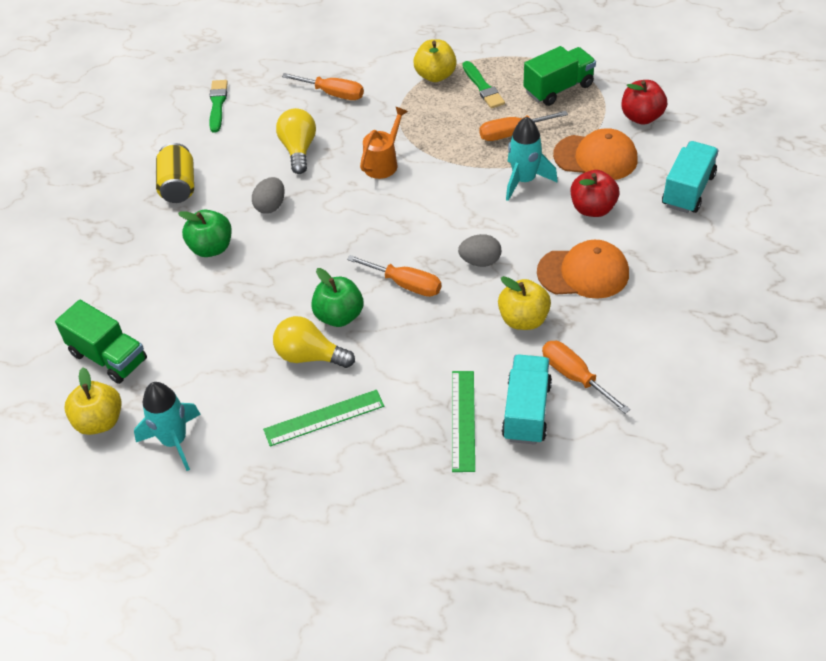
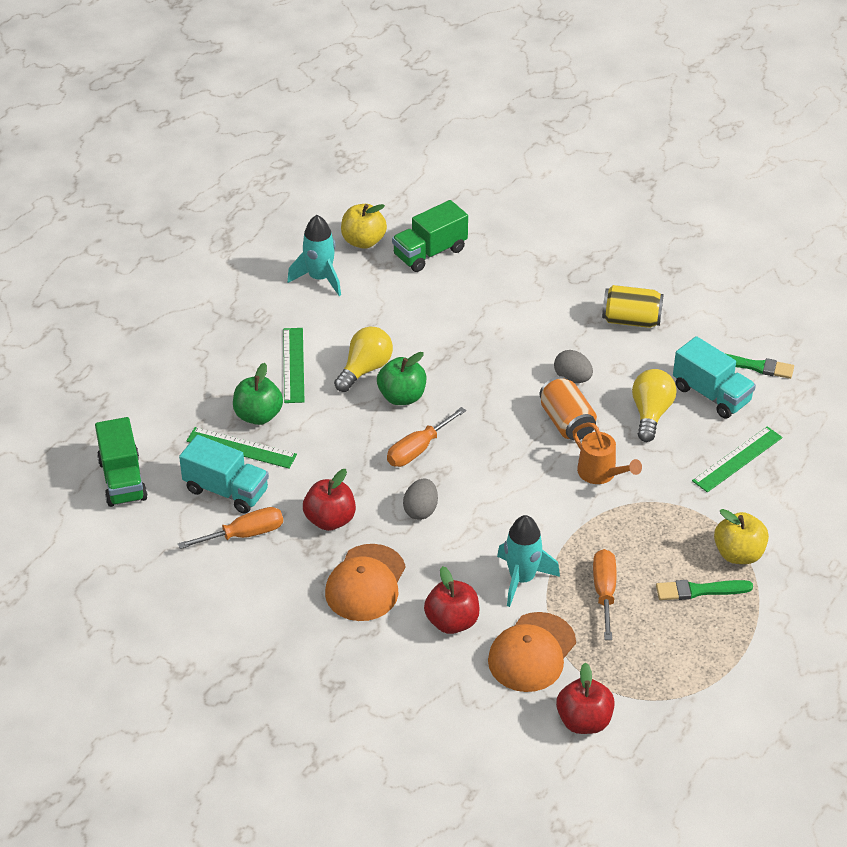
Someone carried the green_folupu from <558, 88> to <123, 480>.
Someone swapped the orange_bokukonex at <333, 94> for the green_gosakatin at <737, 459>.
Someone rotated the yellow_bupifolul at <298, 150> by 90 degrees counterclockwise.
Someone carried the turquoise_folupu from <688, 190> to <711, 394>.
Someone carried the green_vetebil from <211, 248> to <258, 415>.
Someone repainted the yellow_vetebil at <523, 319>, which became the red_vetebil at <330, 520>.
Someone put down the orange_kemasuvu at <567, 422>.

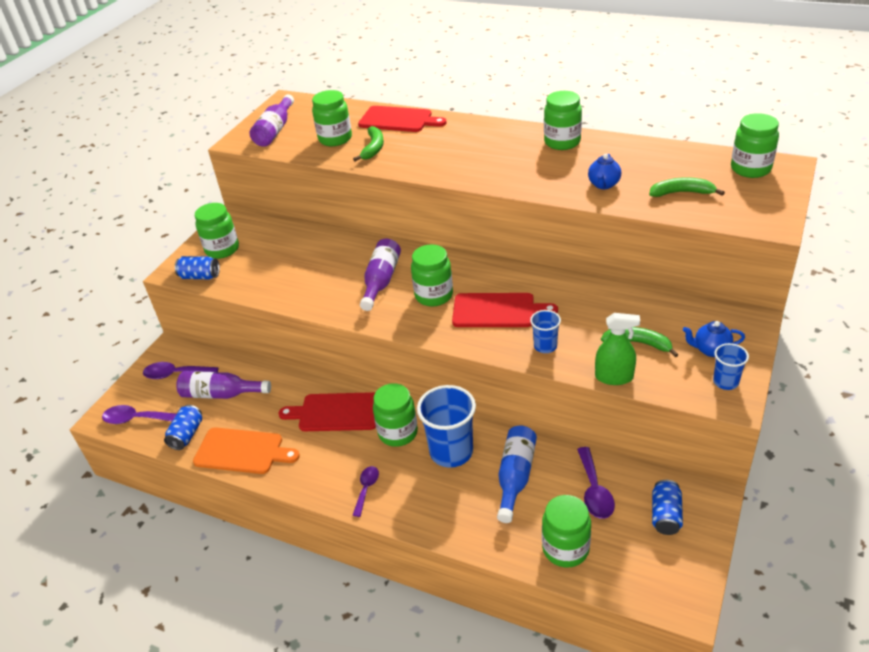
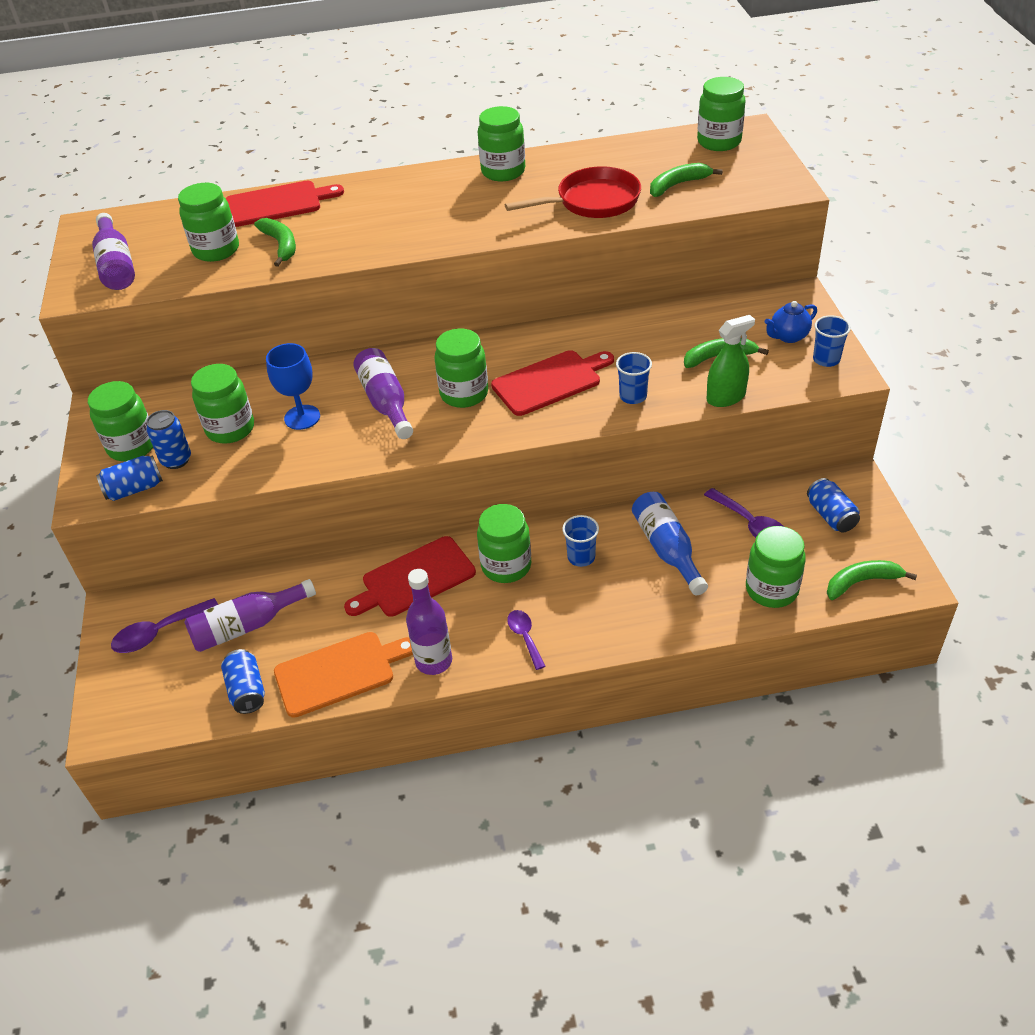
Someone swapped the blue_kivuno at <603, 185> for the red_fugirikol at <593, 202>.
Someone scaled the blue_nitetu at <451, 452> by 0.52.
Someone took away the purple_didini at <136, 419>.
Someone put down the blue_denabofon at <302, 417>.
Someone put down the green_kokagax at <230, 429>.
Someone put down the blue_kemasuvu at <176, 460>.
Someone put down the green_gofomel at <862, 582>.
Someone put down the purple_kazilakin at <434, 661>.

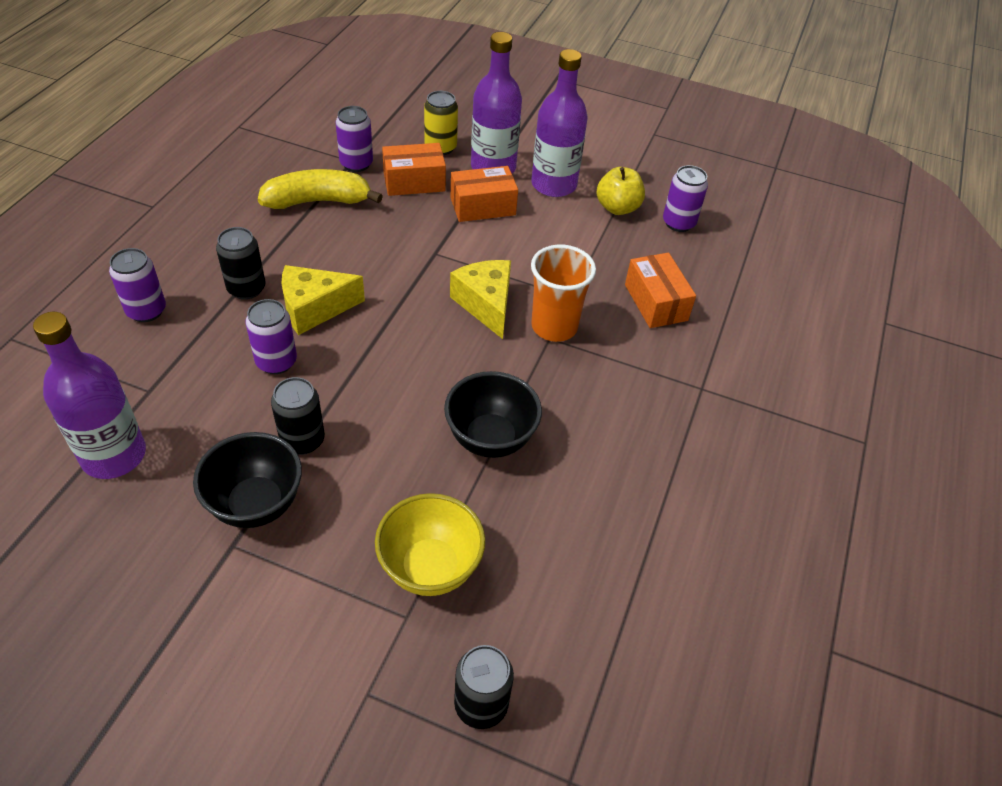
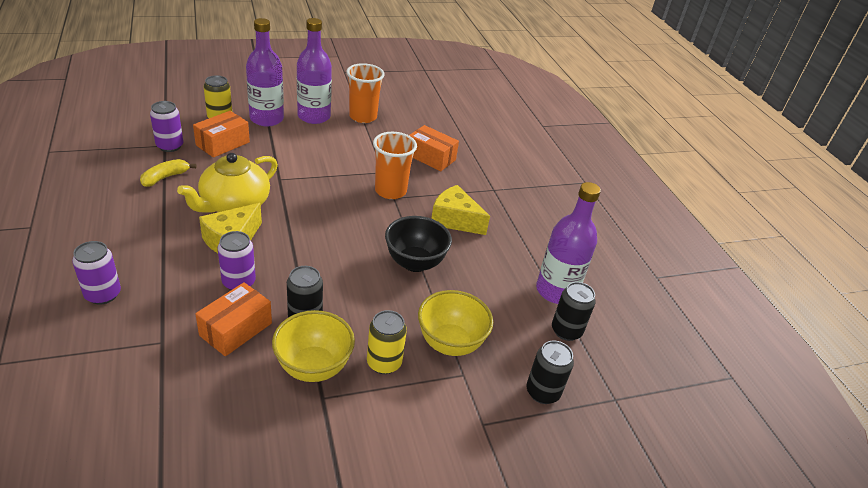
Someone took away the purple_kemasuvu at <678, 223>.
Someone carried the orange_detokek from <483, 206> to <236, 329>.
Someone swapped the yellow_vetebil at <617, 208> for the orange_nitetu at <363, 117>.
Someone scaled the yellow_gofomel at <318, 201> by 0.60.
Someone carried the black_kemasuvu from <246, 289> to <566, 331>.
Someone carried the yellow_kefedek from <486, 304> to <455, 220>.
Someone carried the purple_kazilakin from <114, 455> to <556, 291>.
Someone repainted the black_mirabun at <256, 504>, which became the yellow_mirabun at <313, 367>.
Someone put down the yellow_kivuno at <234, 204>.
Someone put down the yellow_kemasuvu at <384, 363>.

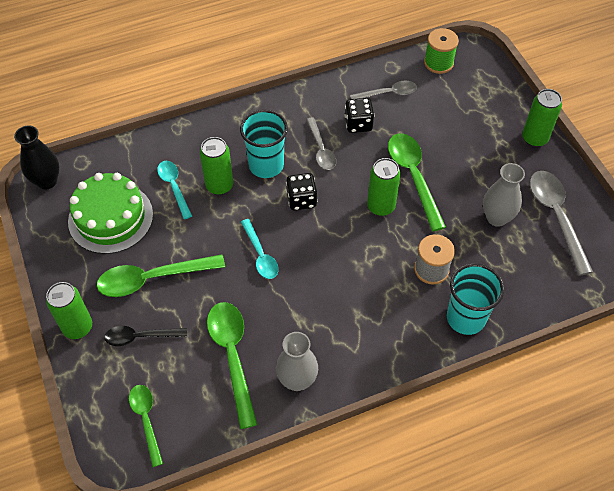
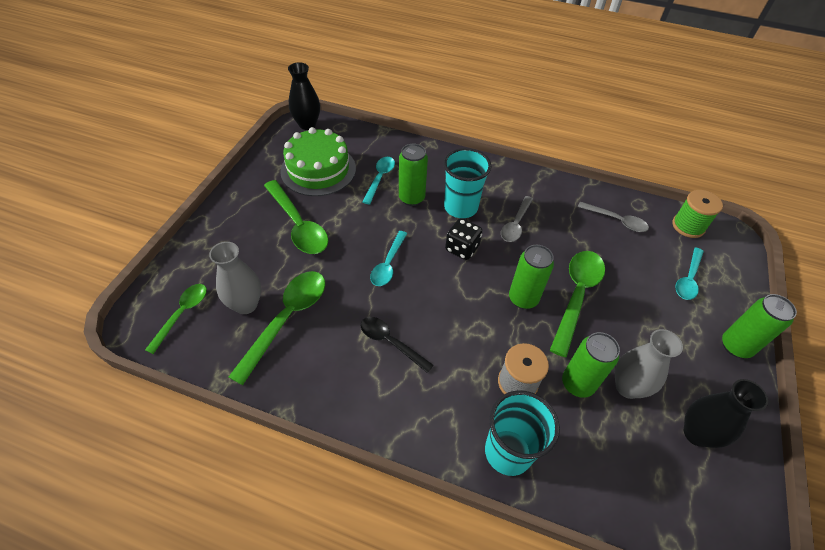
Someone took away the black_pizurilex at <358, 124>.
Someone swapped the grey_didini at <556, 217> for the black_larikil at <696, 433>.
Someone rotated the green_didini at <152, 279> by 150 degrees counterclockwise.
Someone carried the green_kemasuvu from <78, 327> to <577, 384>.
Someone carried the black_didini from <140, 337> to <390, 342>.
Someone carried the grey_larikil from <297, 380> to <246, 305>.
Someone put down the turquoise_didini at <688, 279>.

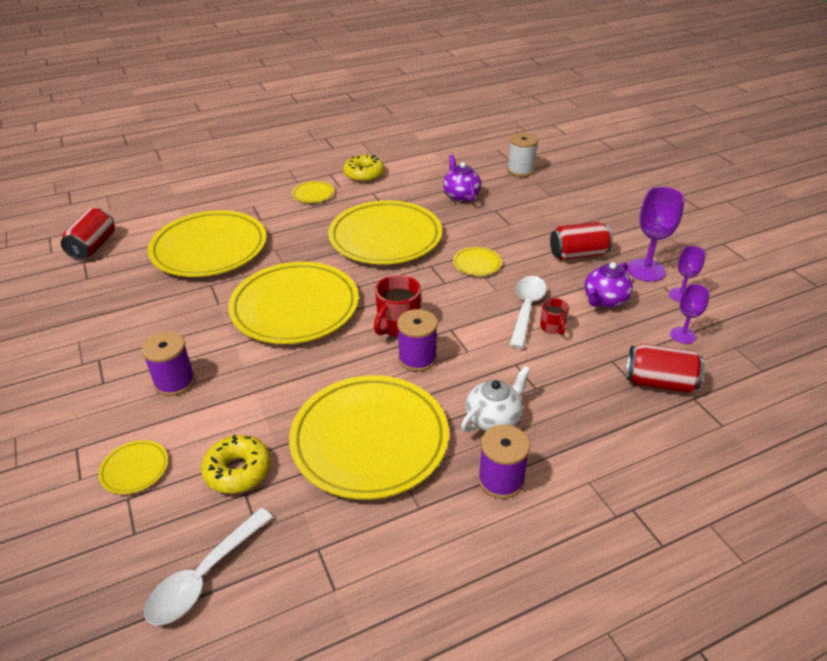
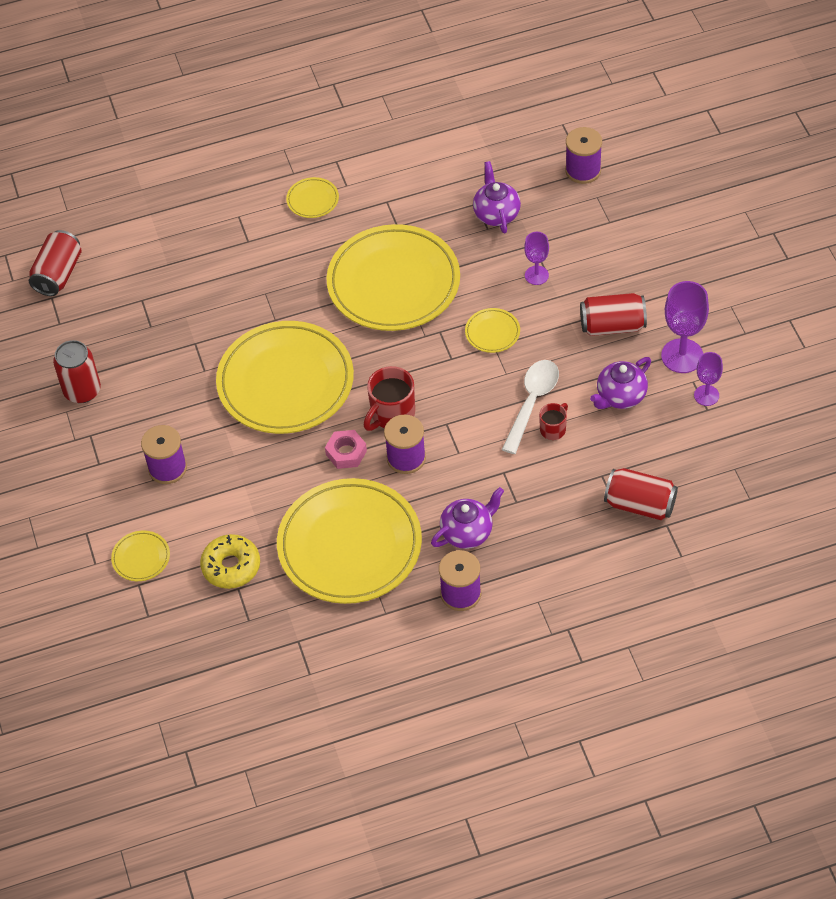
Someone repainted the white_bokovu at <520, 170>, which became the purple_bokovu at <583, 170>.
Someone took away the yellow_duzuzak at <364, 174>.
Someone took away the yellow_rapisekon at <209, 249>.
Someone carried the purple_denabofon from <683, 335> to <536, 275>.
Someone rotated the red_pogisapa at <552, 327> by 135 degrees counterclockwise.
Someone repainted the white_kivuno at <493, 418>, which became the purple_kivuno at <468, 532>.
Someone took away the white_didini at <204, 576>.
Someone put down the red_kemasuvu at <82, 391>.
Someone put down the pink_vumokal at <346, 453>.

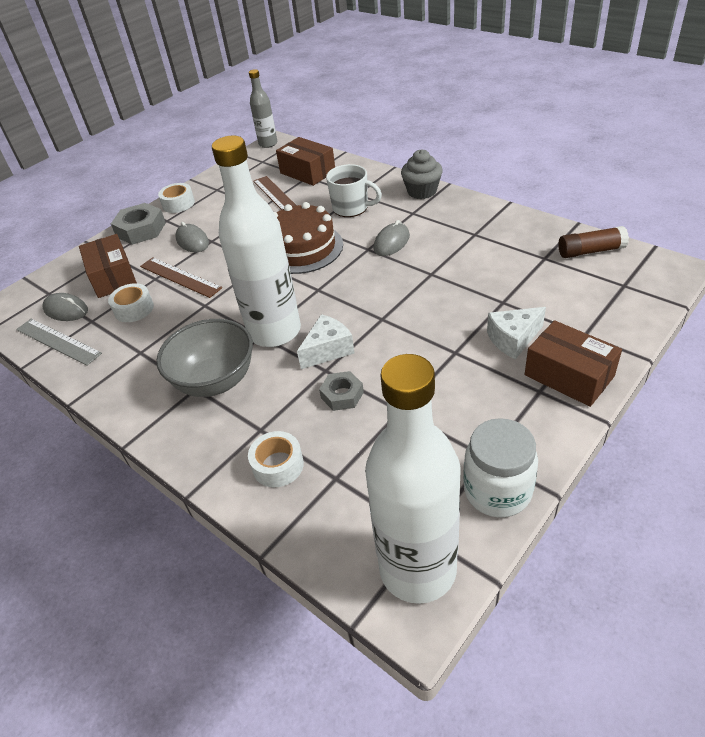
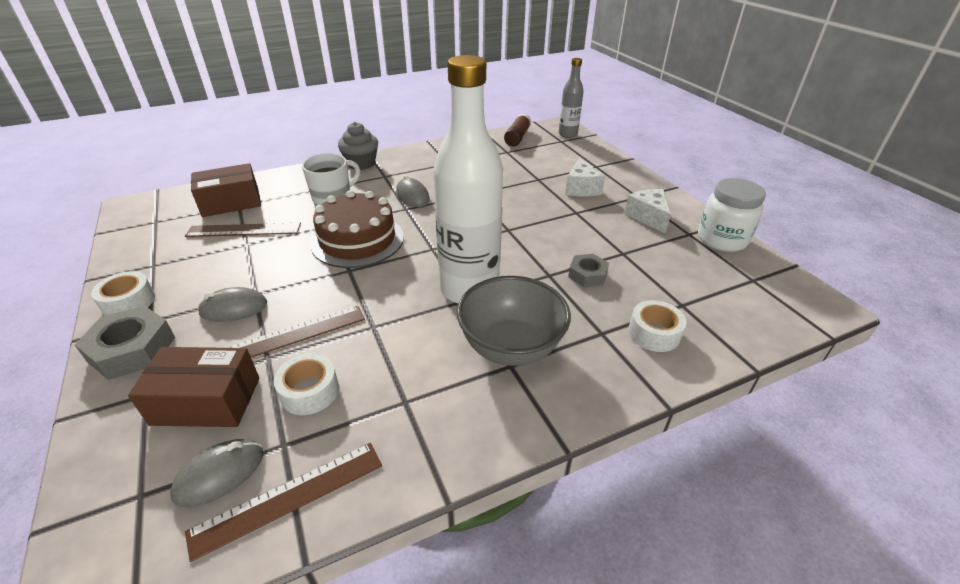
Someone carried the grey_kazilakin from <268, 144> to <568, 134>.
Someone carried the white_kefedek from <328, 350> to <648, 217>.
Someone repainted the grey_gosakatin at <58, 341>, which became the brown_gosakatin at <289, 497>.
Someone took away the brown_detokek at <569, 375>.
Someone took away the white_kazilakin at <418, 569>.

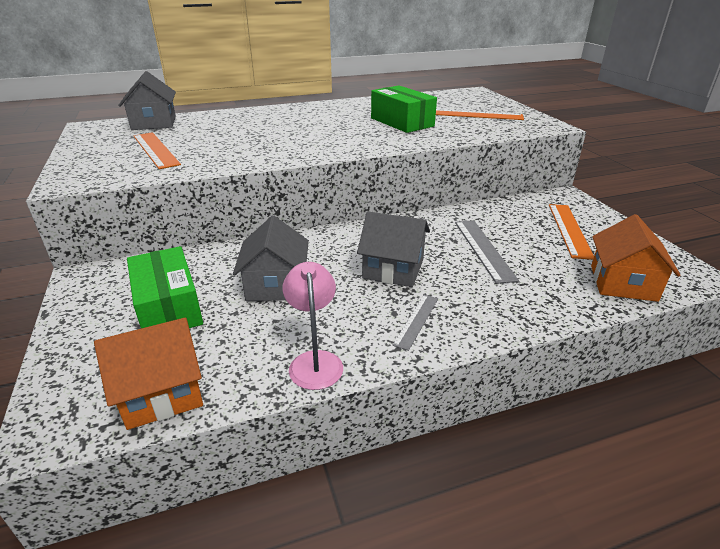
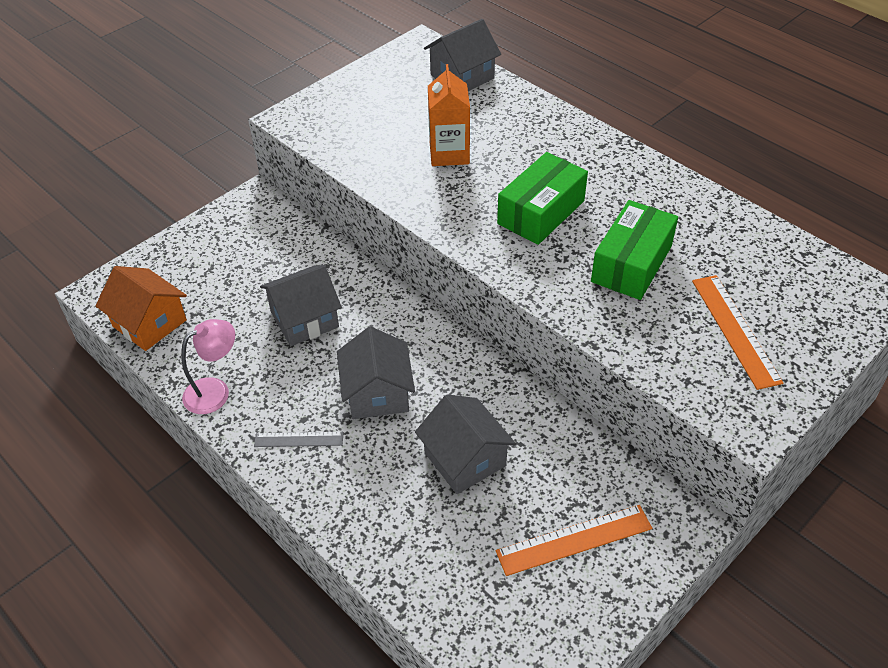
Someone took away the orange_gosakatin at <155, 150>.
Someone took away the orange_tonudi at <623, 283>.
Someone swapped the grey_gosakatin at <483, 249> for the grey_tonudi at <465, 459>.
Someone carried the green_detokek from <168, 307> to <541, 212>.
Someone put down the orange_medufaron at <449, 153>.

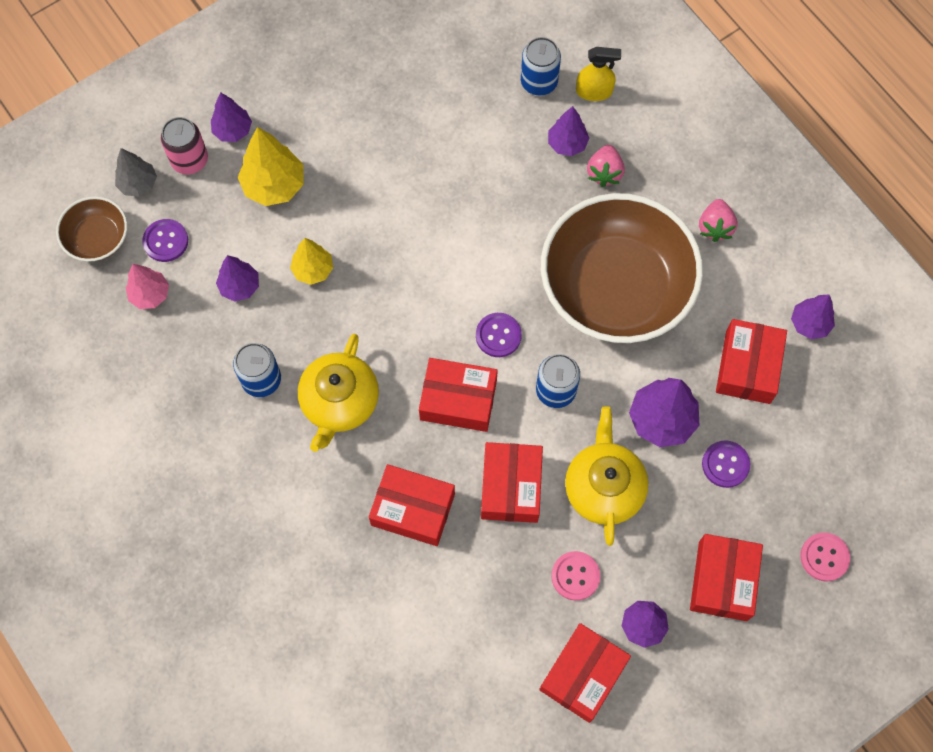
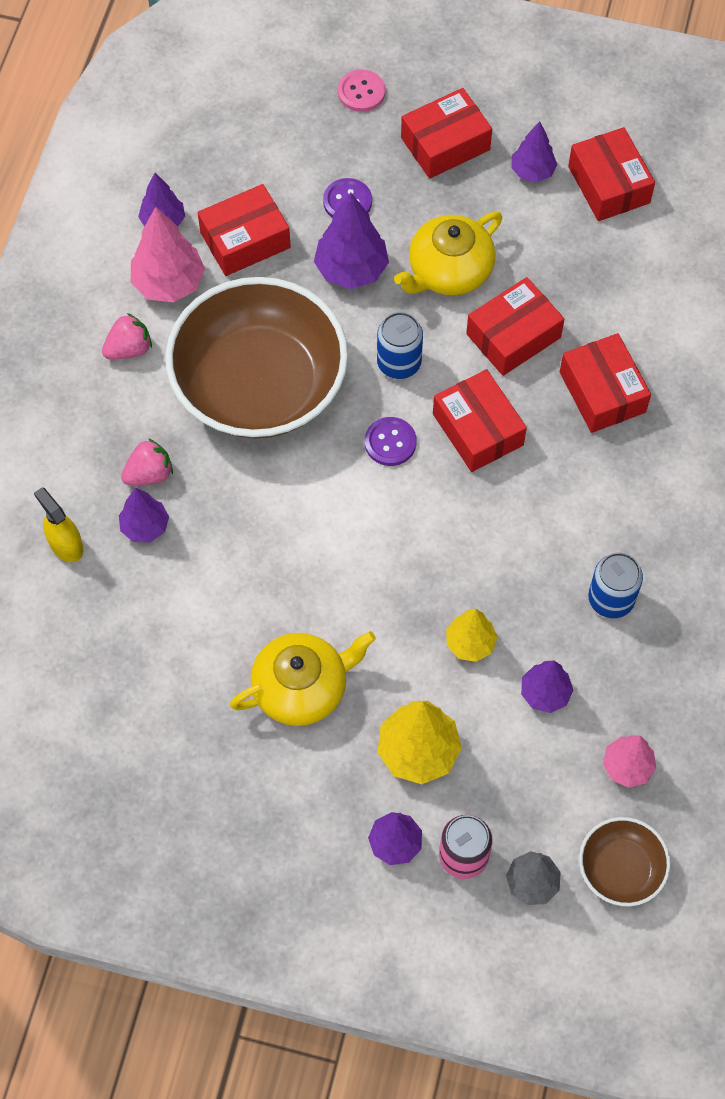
Someone took away the blue_kemasuvu at <539, 82>.
Someone took away the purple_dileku at <166, 241>.
Someone carried the yellow_kivuno from <339, 402> to <302, 688>.
Someone took away the pink_dileku at <575, 576>.
Someone rotated the red_detokek at <583, 675> by 75 degrees clockwise.
Someone put down the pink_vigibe at <169, 283>.

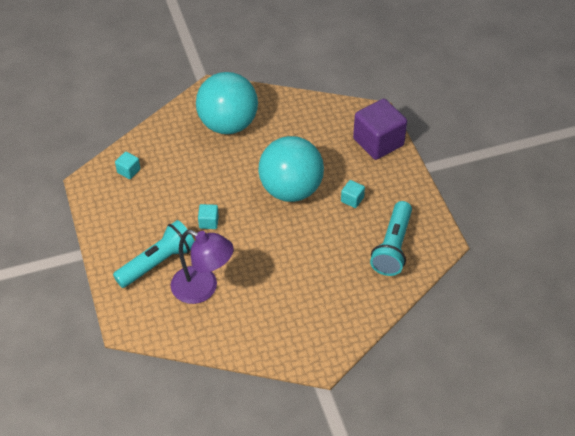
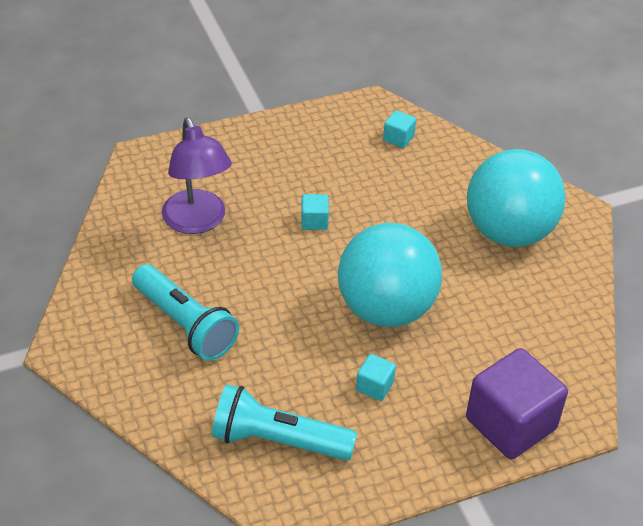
Someone carried the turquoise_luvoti from <157, 263> to <185, 324>.
Someone rotated the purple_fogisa at <203, 289> by 45 degrees counterclockwise.

